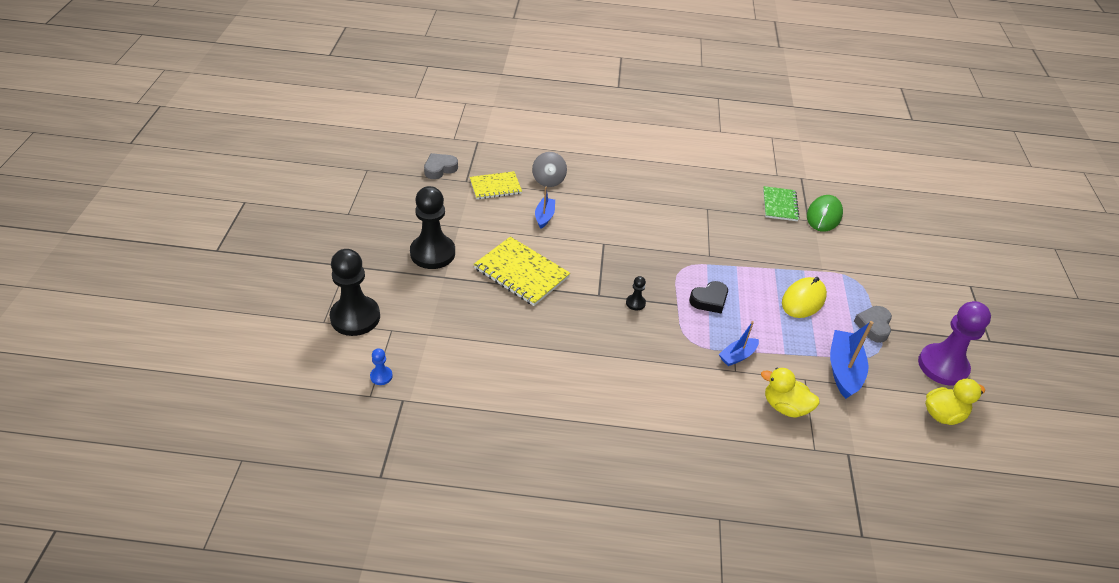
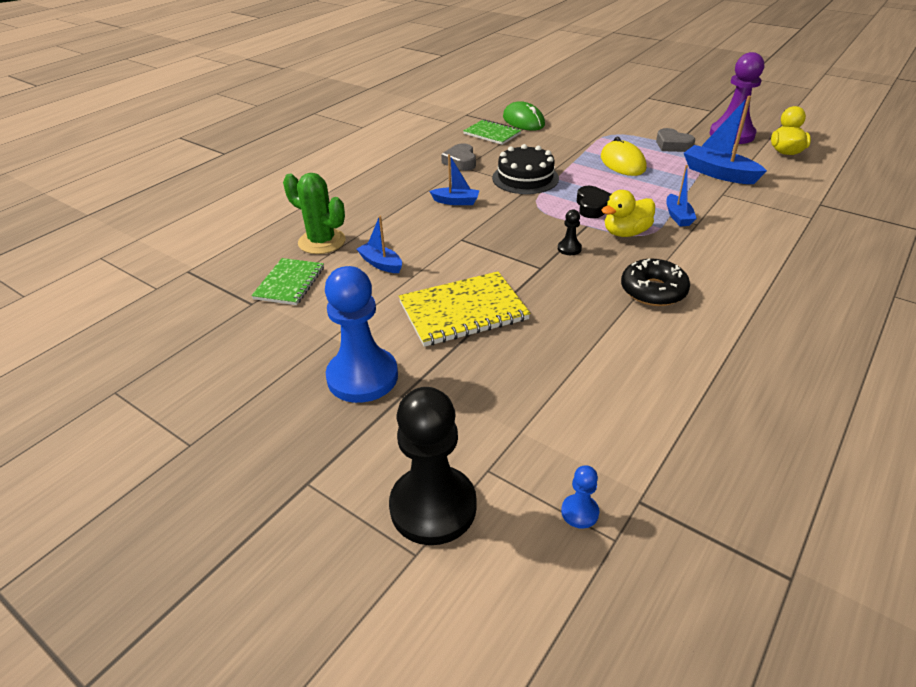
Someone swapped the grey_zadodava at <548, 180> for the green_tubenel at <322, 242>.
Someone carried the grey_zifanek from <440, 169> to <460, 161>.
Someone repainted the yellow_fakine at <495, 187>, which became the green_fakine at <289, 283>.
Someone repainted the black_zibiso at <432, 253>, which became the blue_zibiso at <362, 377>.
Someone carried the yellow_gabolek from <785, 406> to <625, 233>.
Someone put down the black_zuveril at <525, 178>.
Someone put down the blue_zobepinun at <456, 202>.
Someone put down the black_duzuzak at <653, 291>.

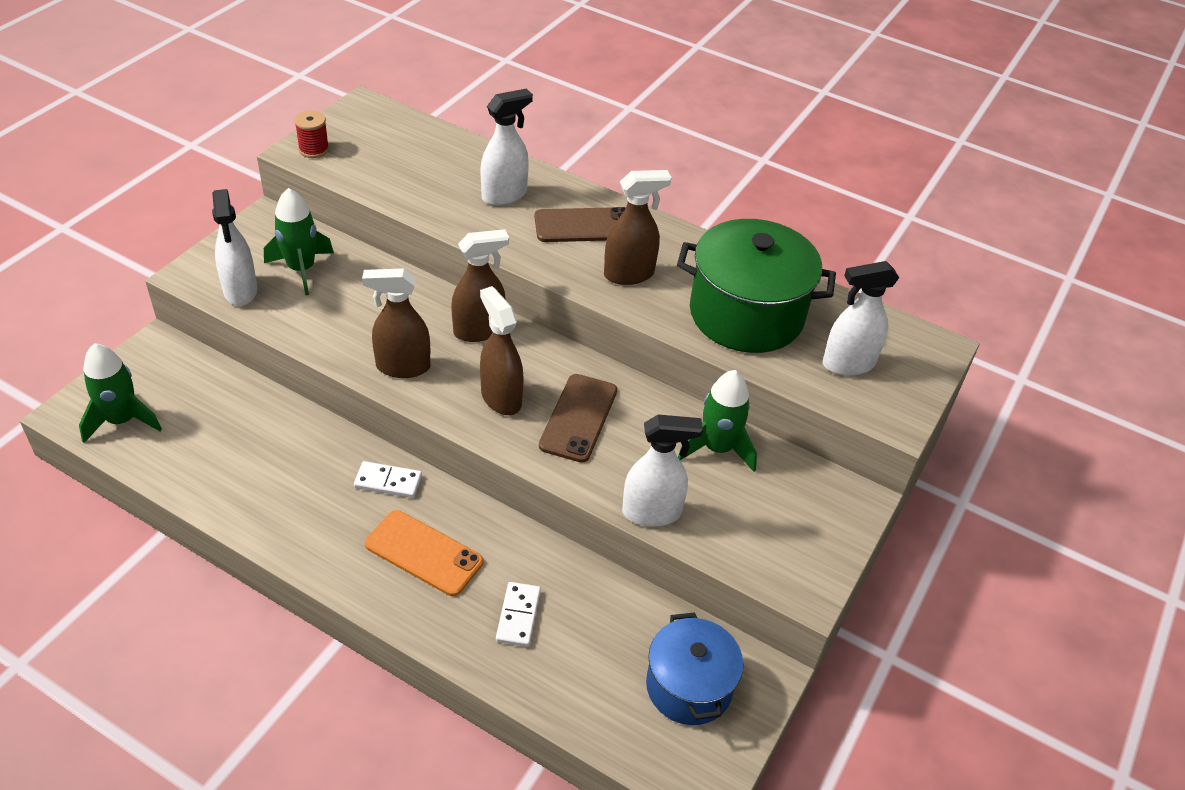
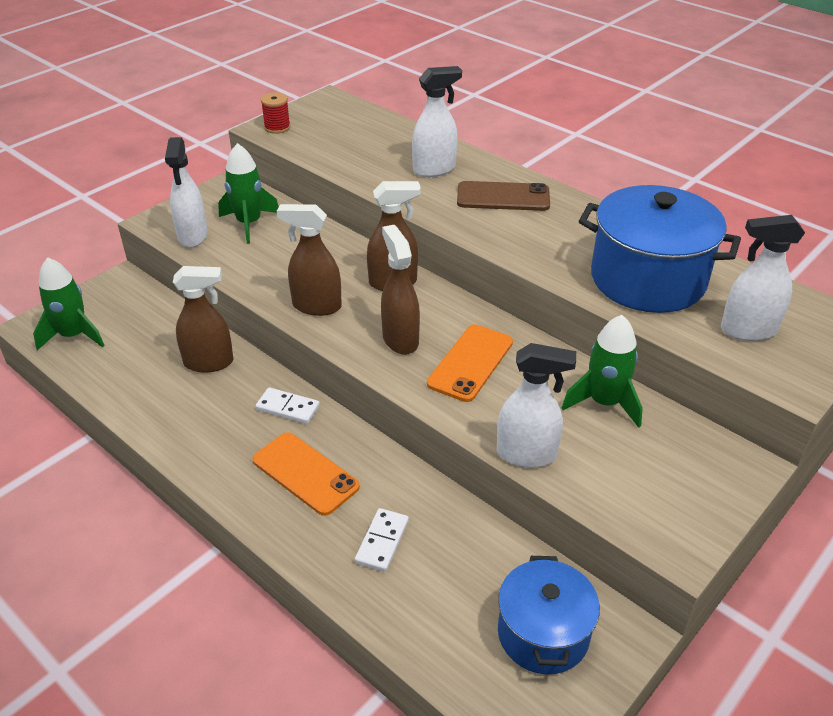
Someone carried the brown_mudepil from <629, 274> to <209, 362>.
Someone repainted the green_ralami at <746, 314>, which became the blue_ralami at <648, 279>.
Someone repainted the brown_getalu at <578, 418>, which became the orange_getalu at <470, 363>.

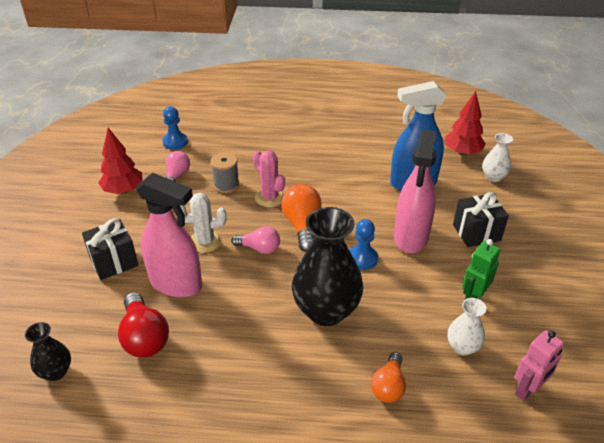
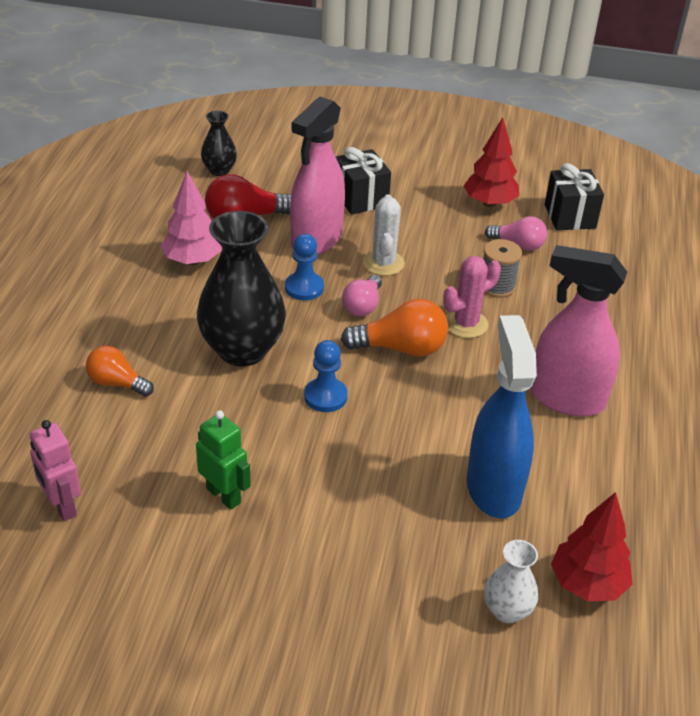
Someone carried the blue_zibiso from <175, 142> to <304, 288>.
Someone carried the pink_mudepil from <411, 237> to <566, 398>.
Someone carried the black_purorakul from <476, 232> to <569, 216>.
Someone took away the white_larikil at <462, 347>.
Someone put down the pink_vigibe at <192, 260>.

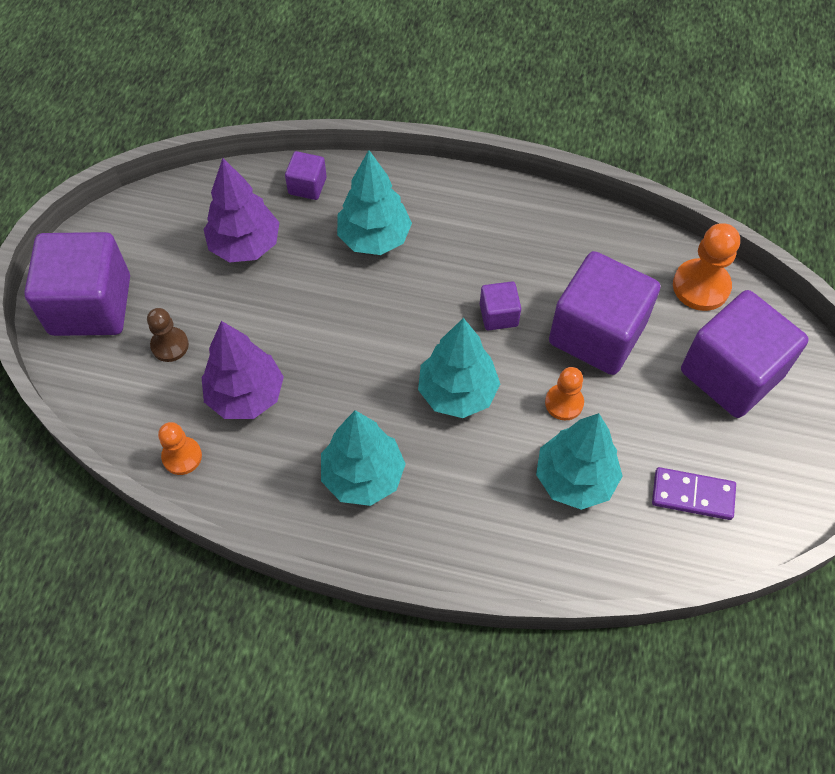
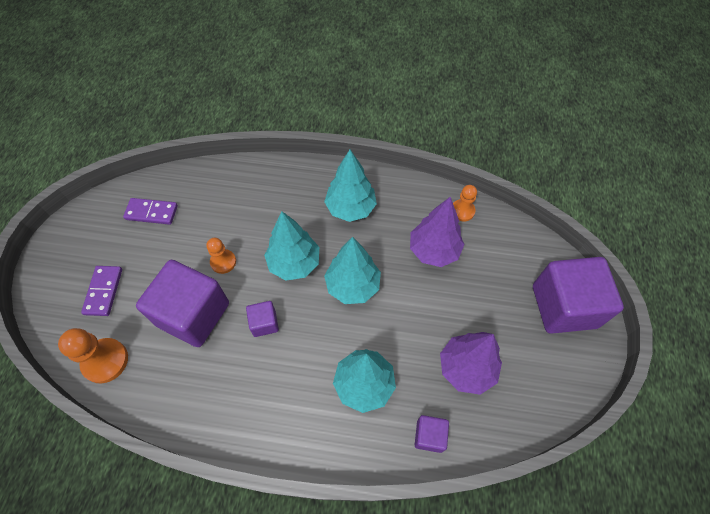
Someone swapped the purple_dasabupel at <731, 373> for the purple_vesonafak at <104, 291>.
Someone took away the brown_zibiso at <170, 345>.
Someone carried the turquoise_vigibe from <574, 479> to <353, 286>.

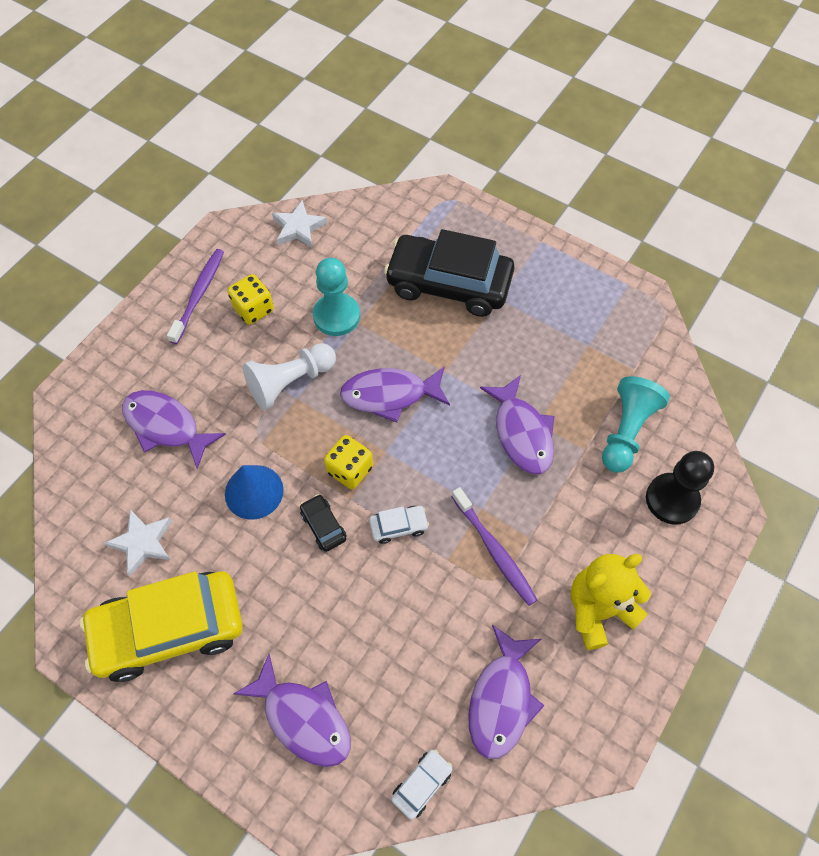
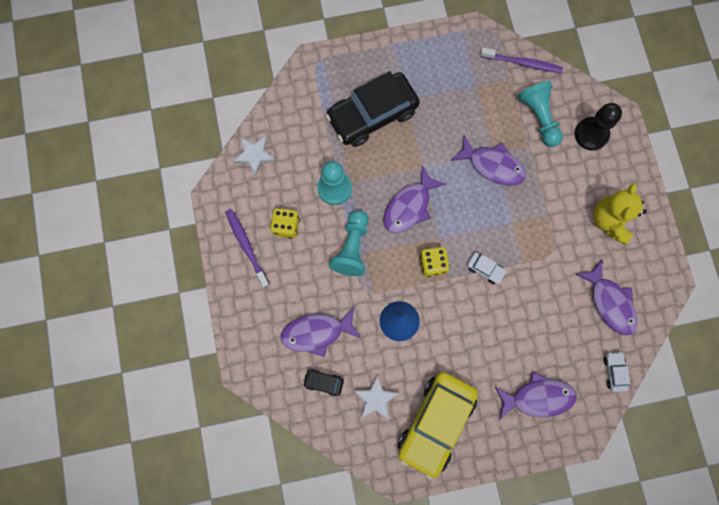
Someone repainted the white_zibiso at <290, 382>, which became the turquoise_zibiso at <352, 248>.
Someone carried the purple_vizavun from <494, 550> to <522, 63>.
Someone carried the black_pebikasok from <323, 526> to <323, 382>.
Someone rotated the white_pebikasok at <398, 526> by 90 degrees clockwise.

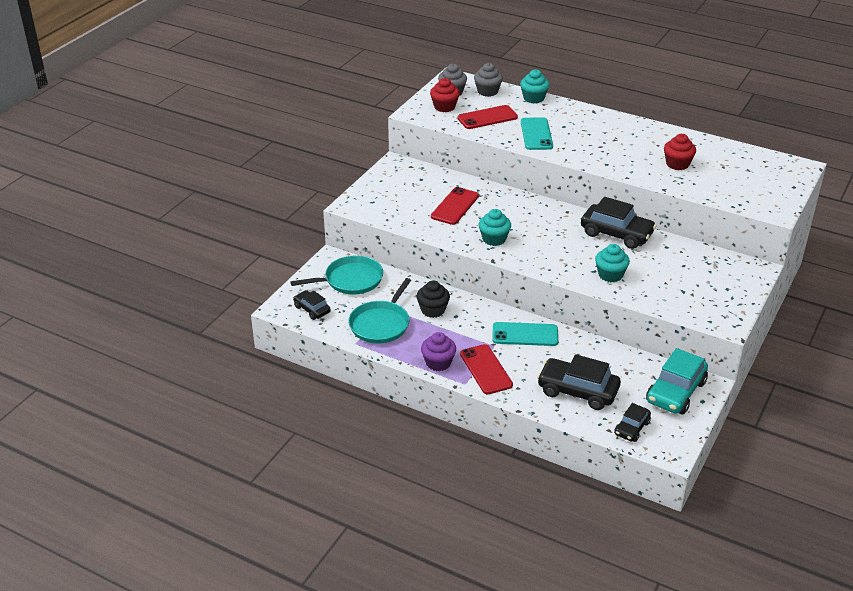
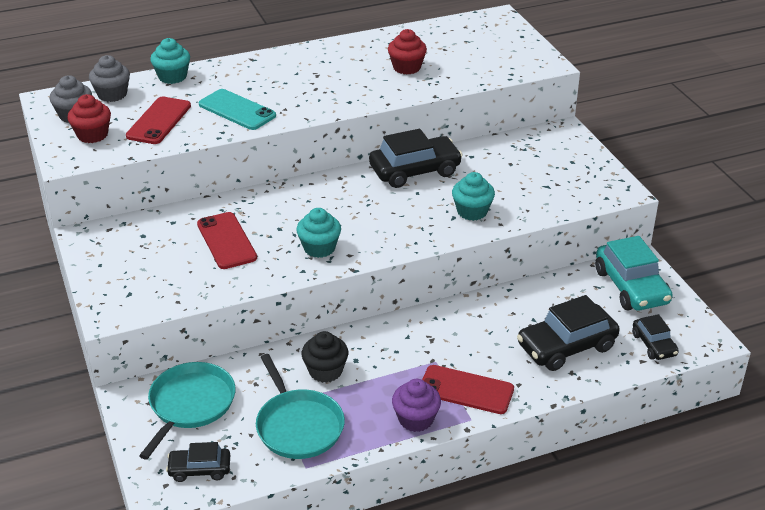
Someone took away the turquoise_getalu at <525, 334>.

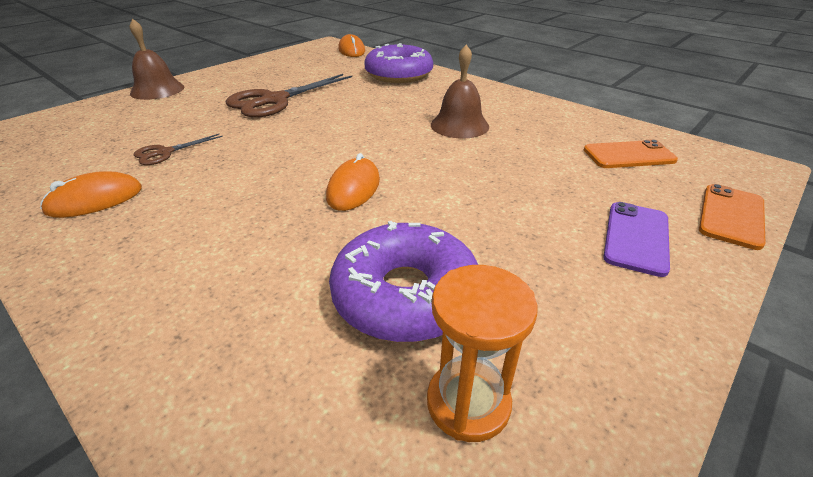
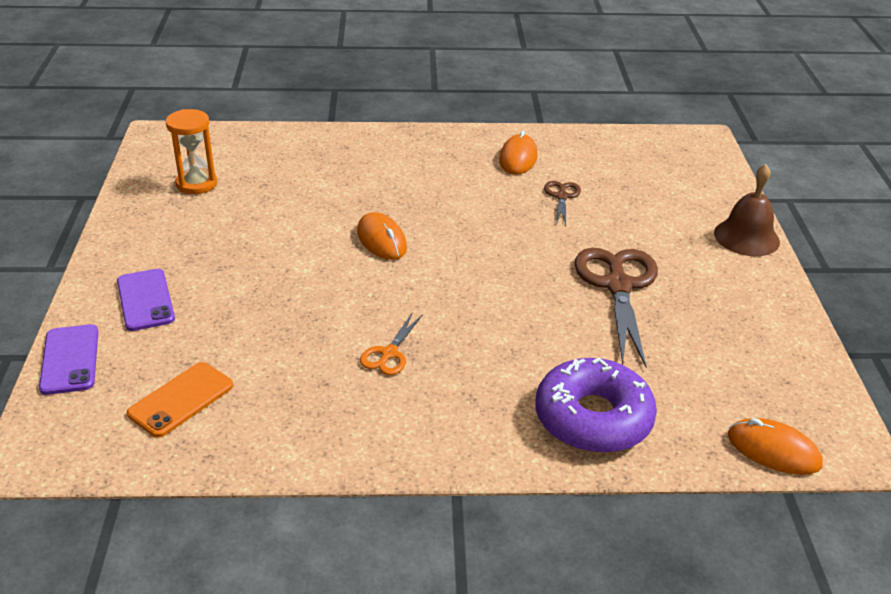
Someone swapped the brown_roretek at <459, 125> for the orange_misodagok at <389, 354>.
Someone repainted the orange_getalu at <731, 216>, which became the purple_getalu at <69, 359>.
Someone took away the purple_duzuzak at <405, 295>.

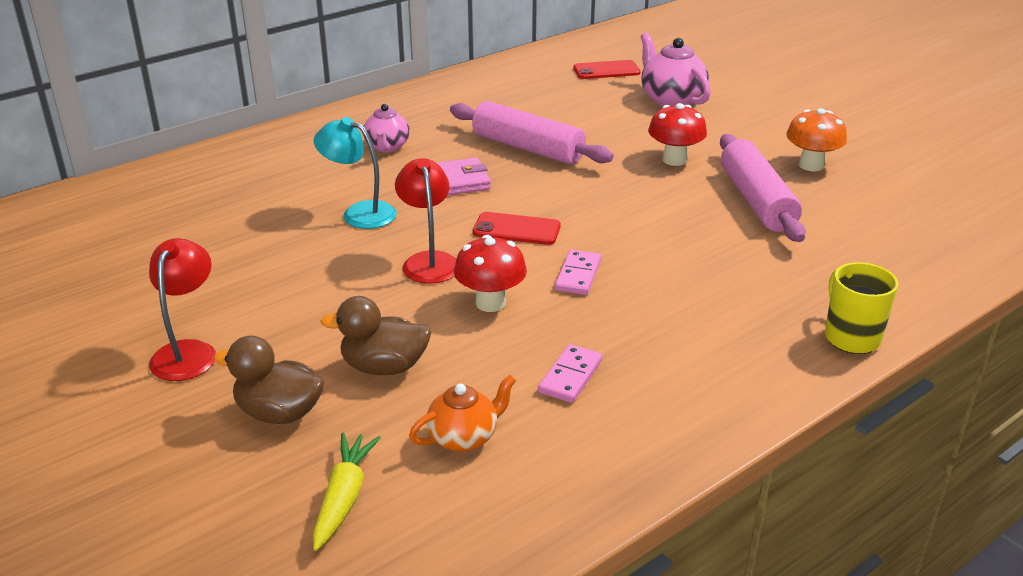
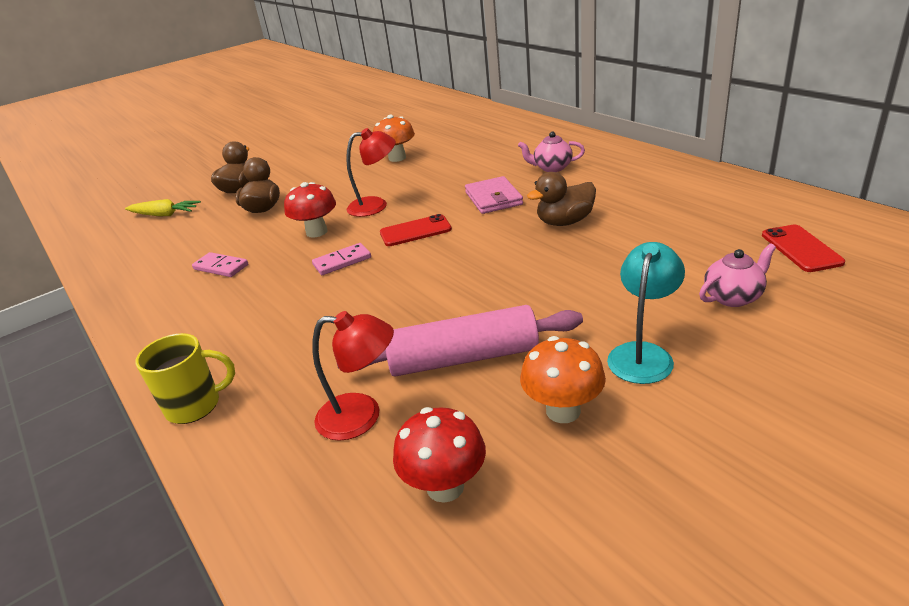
Someone scaled the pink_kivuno at <671, 99> by 0.65.
Someone swapped the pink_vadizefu at <528, 148> for the brown_gabolek at <565, 222>.
Someone carried the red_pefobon from <674, 160> to <445, 486>.
Someone carried the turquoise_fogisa from <359, 213> to <643, 354>.
Someone rotated the red_getalu at <516, 229> by 60 degrees clockwise.
Someone carried the red_fogisa from <188, 352> to <362, 417>.
Someone rotated the pink_vesonafak at <578, 275> by 45 degrees counterclockwise.
Someone took away the orange_kivuno at <464, 437>.
Someone put down the orange_pefobon at <397, 158>.

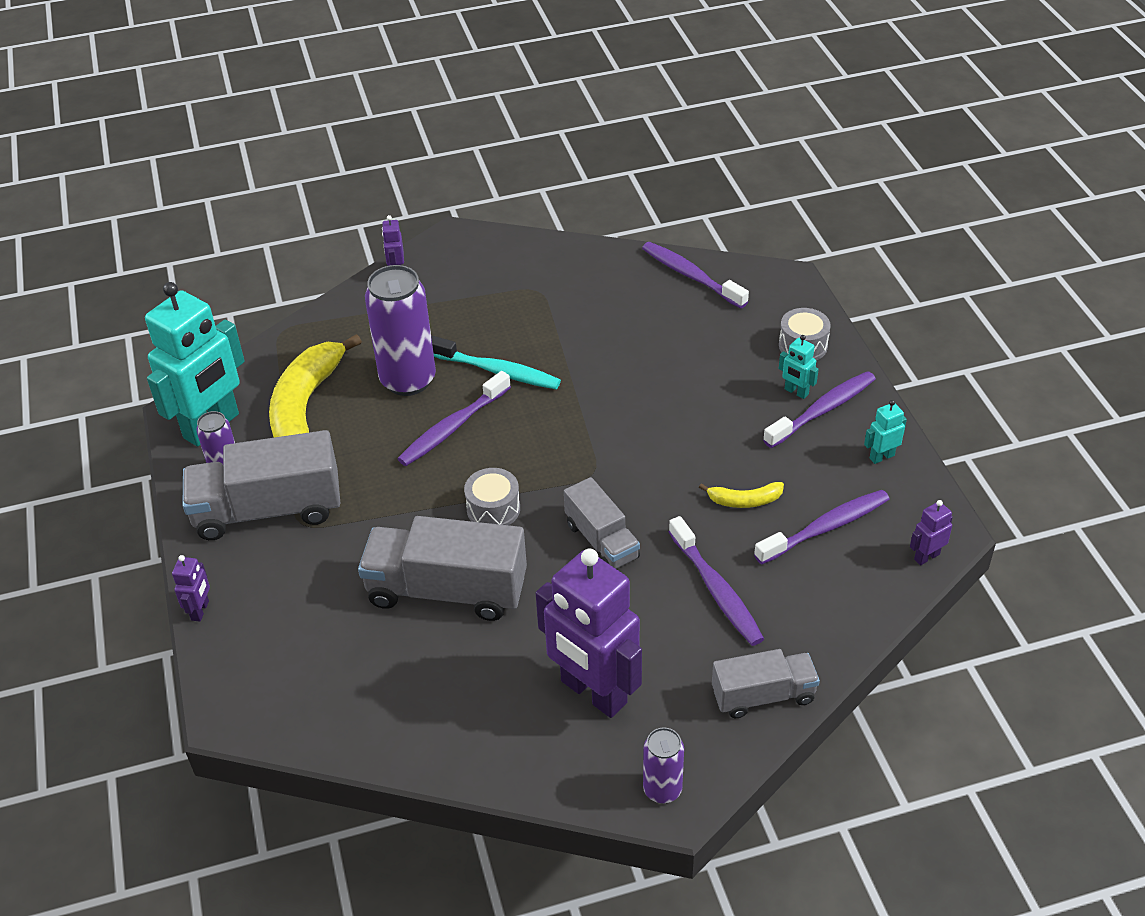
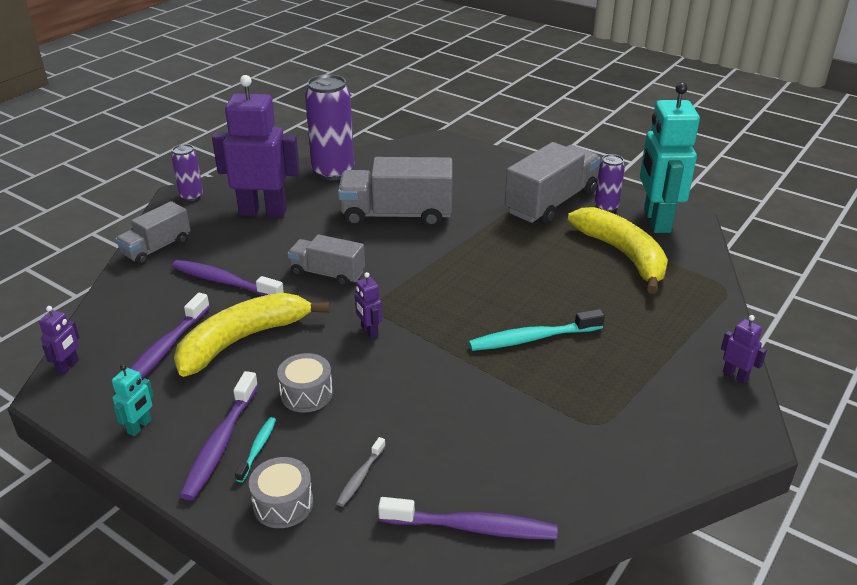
Someone carried the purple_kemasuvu from <408, 380> to <333, 172>.
Someone swapped the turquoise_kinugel at <796, 392> for the turquoise_vizavun at <257, 448>.
Someone took away the purple_vizavun at <452, 427>.
Someone carried the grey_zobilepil from <493, 509> to <306, 394>.
Someone scaled the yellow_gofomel at <744, 500> by 2.18.
Someone rotated the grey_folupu at <447, 590> by 150 degrees counterclockwise.
Someone carried the purple_kinugel from <200, 610> to <369, 331>.
Someone put down the grey_vizavun at <360, 477>.

